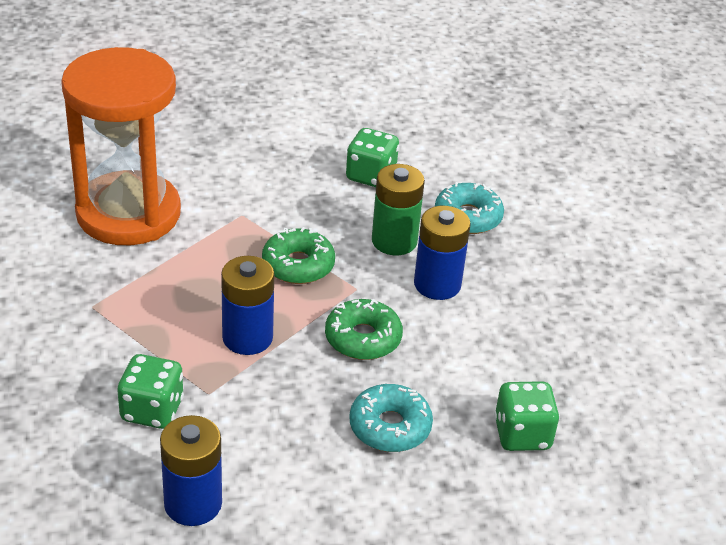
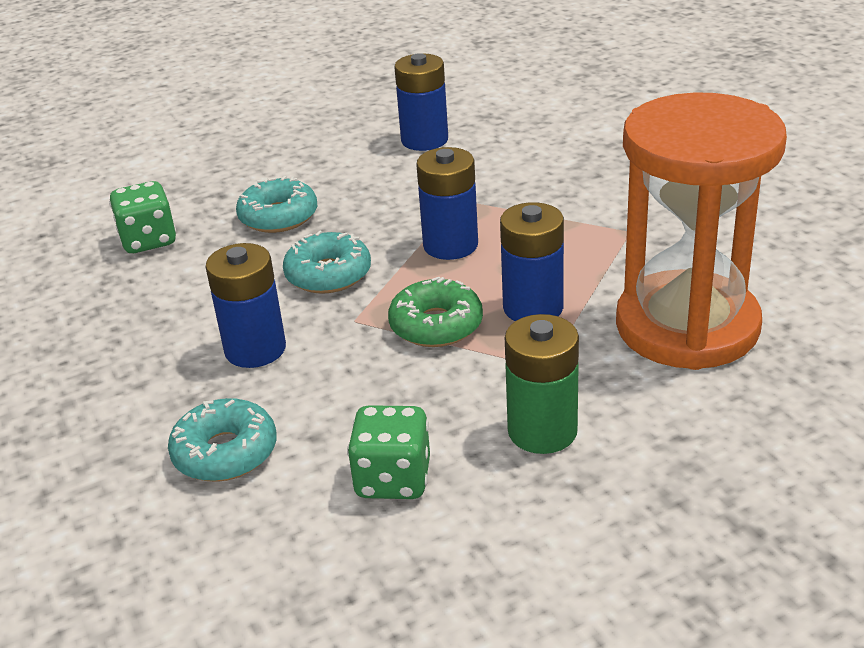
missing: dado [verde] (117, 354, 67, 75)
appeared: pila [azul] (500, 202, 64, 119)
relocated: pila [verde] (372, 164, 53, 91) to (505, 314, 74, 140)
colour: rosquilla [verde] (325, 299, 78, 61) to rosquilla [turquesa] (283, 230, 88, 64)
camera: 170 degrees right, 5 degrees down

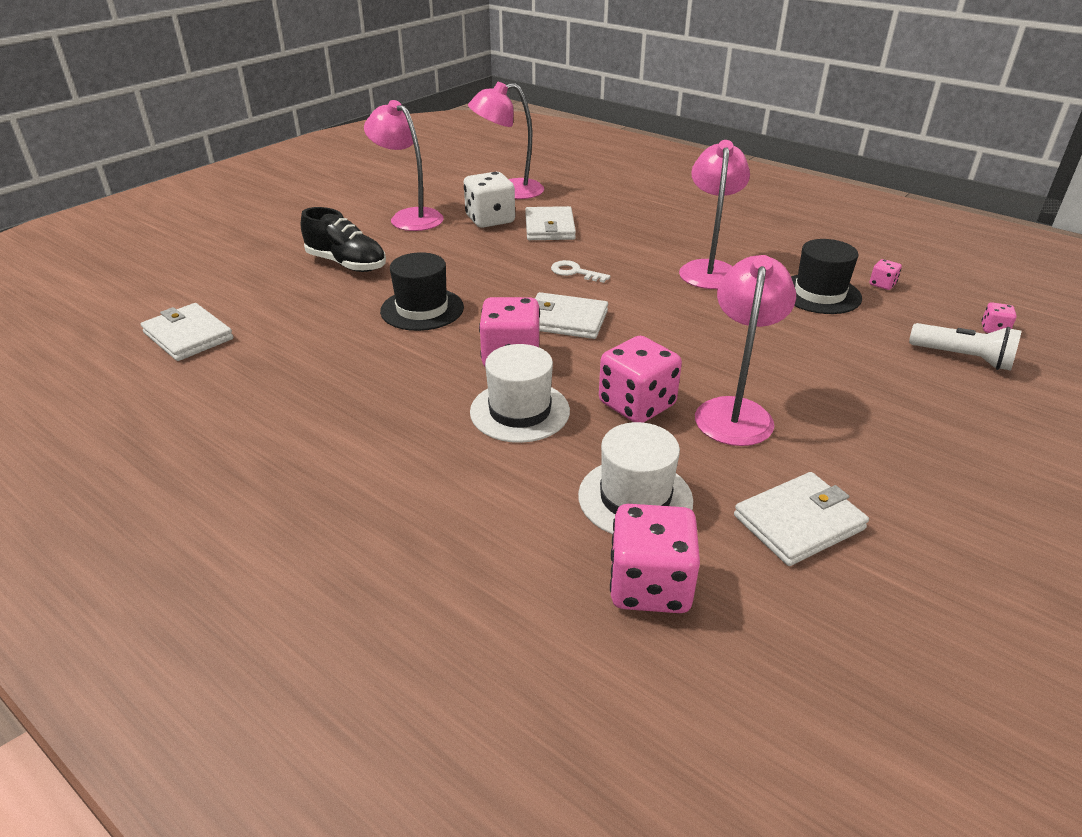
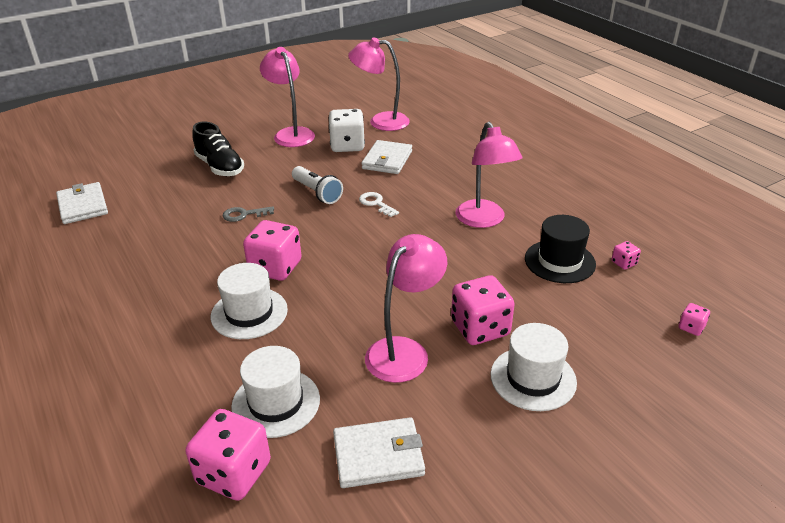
missing: cartera [blanco] (535, 292, 73, 47)
appeared: sombrero [blanco] (491, 323, 86, 88)
relocated: lámpara de mano [blanco] (909, 323, 113, 48) to (292, 166, 51, 38); dado [rosa] (599, 336, 83, 87) to (451, 276, 64, 69)
exchanged: sombrero [negro] (380, 252, 84, 79) to llave [gris] (223, 206, 51, 16)
spun: lámpara [rosa] (679, 140, 71, 149) = (456, 122, 67, 106) 135 degrees clockwise
camera: 20 degrees right, 0 degrees up

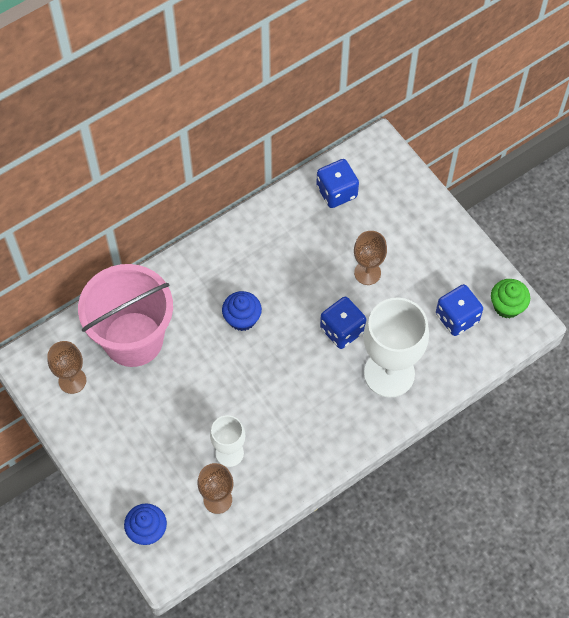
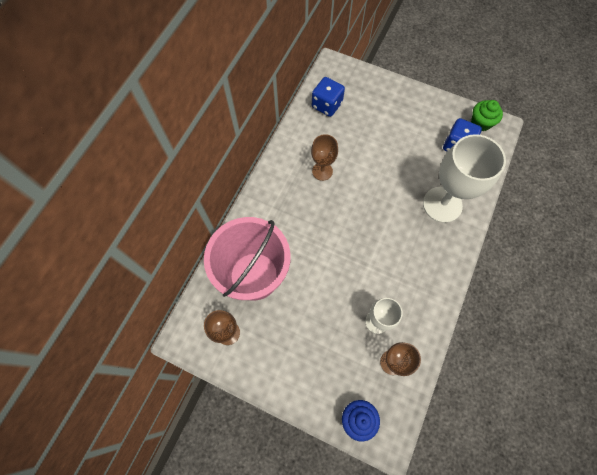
missing: magdalena [azul] (222, 291, 40, 40); dado [azul] (320, 297, 46, 52)
relocated: copa [marrón] (354, 231, 33, 54) to (311, 134, 27, 47)
camera: 30 degrees left, 5 degrees up

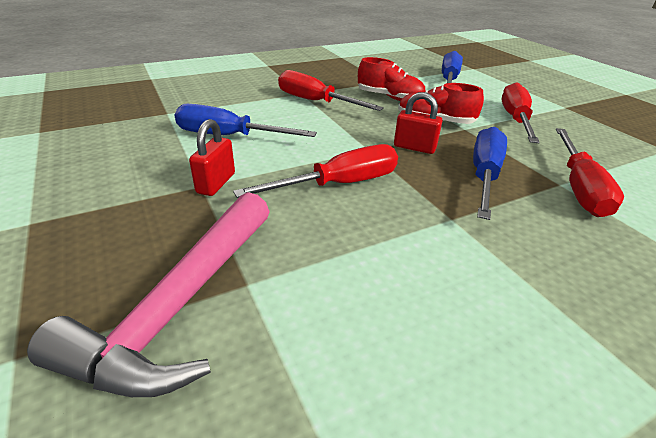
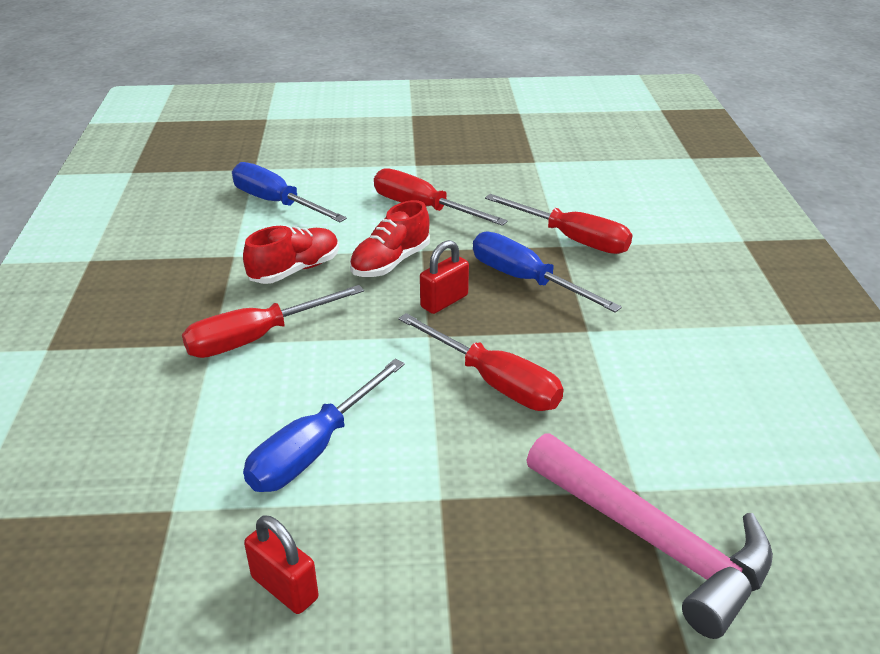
relocated: candado [rojo] (189, 119, 46, 77) to (244, 516, 75, 98)
spun: destornillador [rojo] (233, 144, 165, 54) = (398, 313, 166, 98) 135 degrees clockwise
camera: 65 degrees left, 0 degrees up

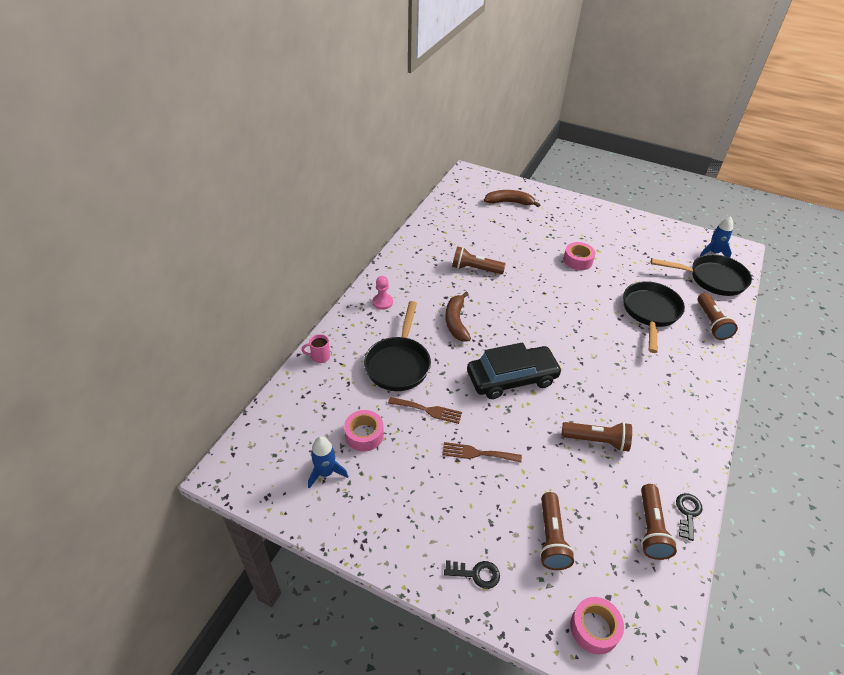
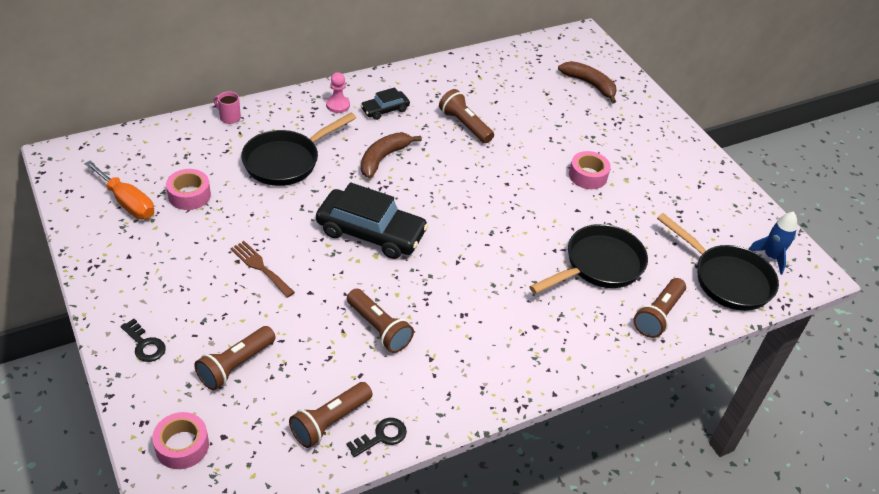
missing: tenedor [marrón] (388, 397, 74, 27)
appeared: coche [negro] (360, 87, 50, 33)
exchanged: cohete [azul] (308, 436, 40, 53) to destornillador [naranja] (84, 160, 70, 59)
camera: 35 degrees right, 0 degrees up

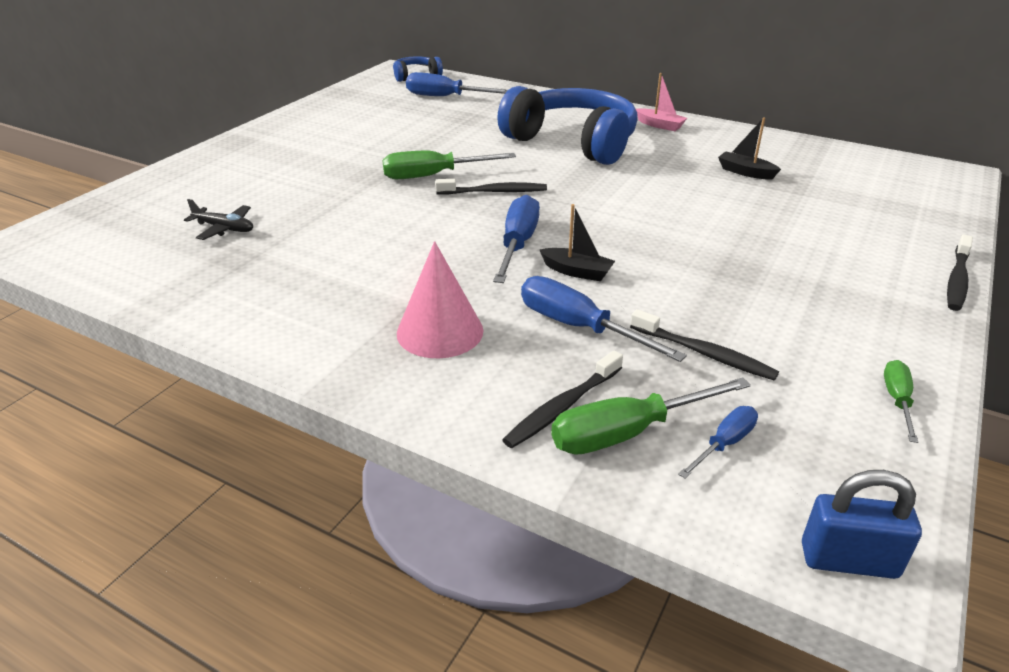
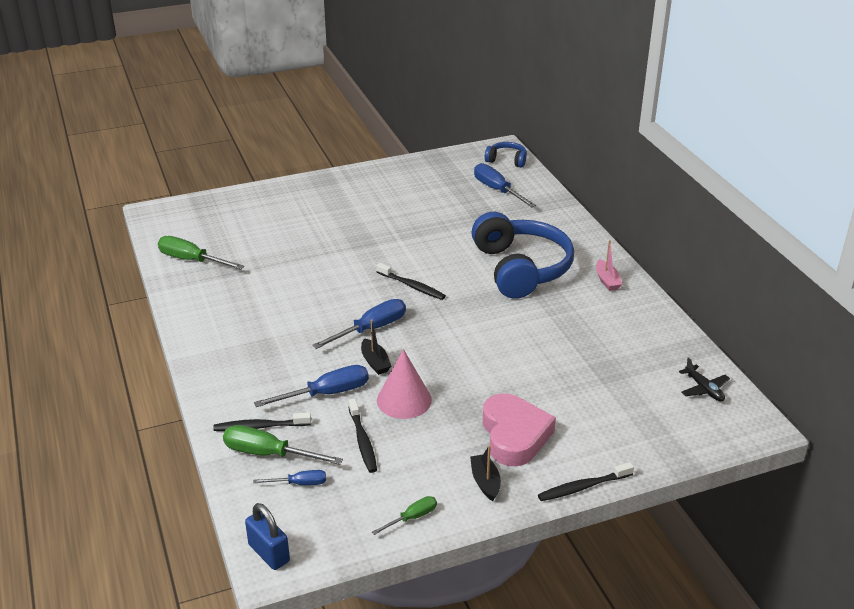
appeared: corazón [rosa] (482, 393, 74, 73)
relocated: barco [negro] (718, 117, 63, 63) to (470, 445, 31, 56); destornillador [verde] (382, 151, 134, 28) to (158, 236, 86, 34); avión [negro] (184, 199, 69, 41) to (679, 357, 51, 45); cono [rosa] (397, 241, 86, 117) to (377, 349, 55, 70)
spun: destornillador [azul] (521, 276, 166, 86) = (254, 365, 115, 42) 75 degrees clockwise
camera: 40 degrees right, 0 degrees up

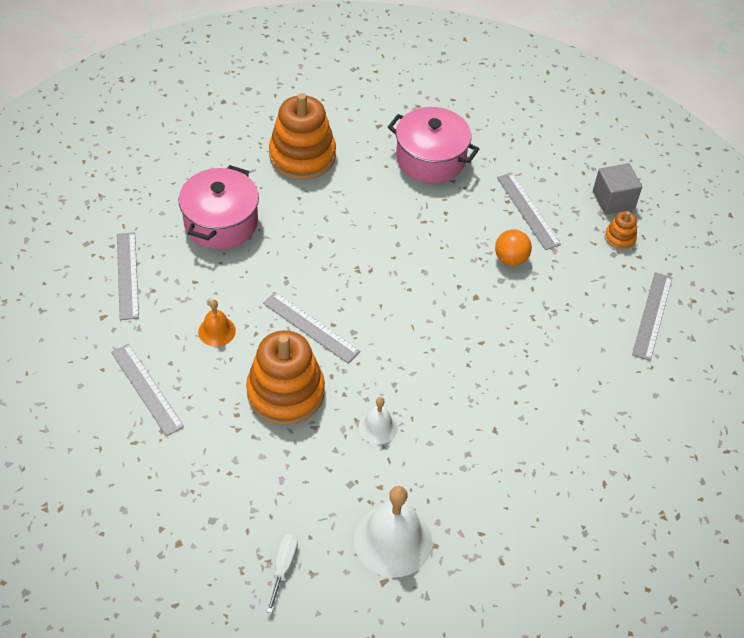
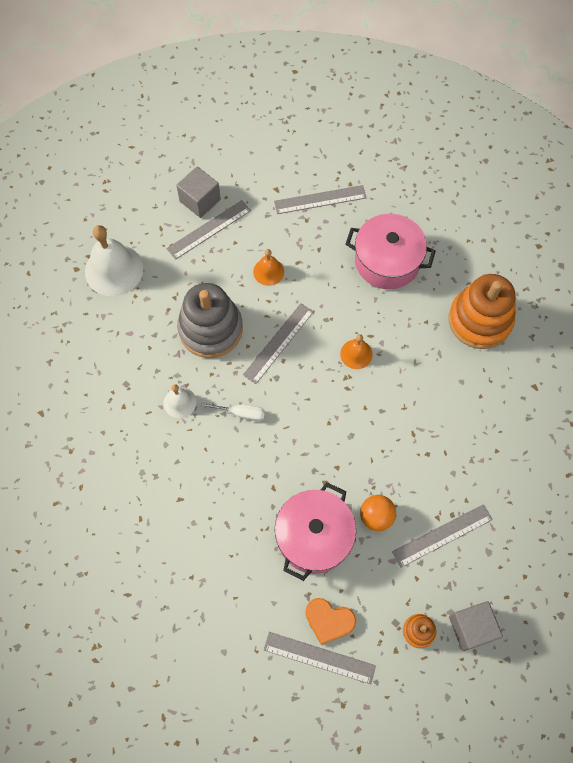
appeared: cubo [gris] (176, 166, 45, 52); campana [naranja] (340, 334, 33, 35); corazón [naranja] (305, 598, 51, 47)
relocated: olla [rosa] (388, 107, 91, 76) to (275, 482, 81, 99); campana [blanco] (354, 486, 78, 92) to (85, 225, 58, 71); destornillador [blanco] (266, 534, 32, 79) to (201, 402, 64, 19)
colour: juguete apilable [naranja] (246, 330, 79, 95) to juguete apilable [gris] (177, 283, 66, 75)
camera: 90 degrees right, 15 degrees up

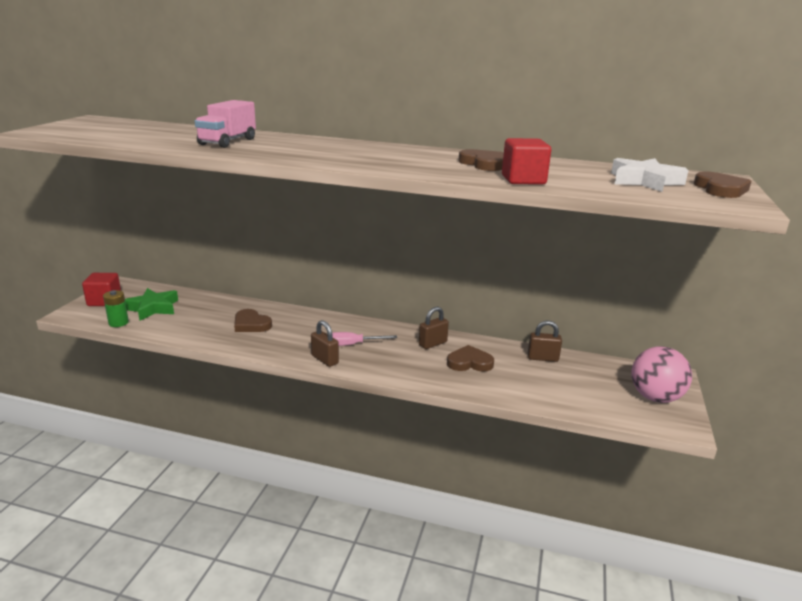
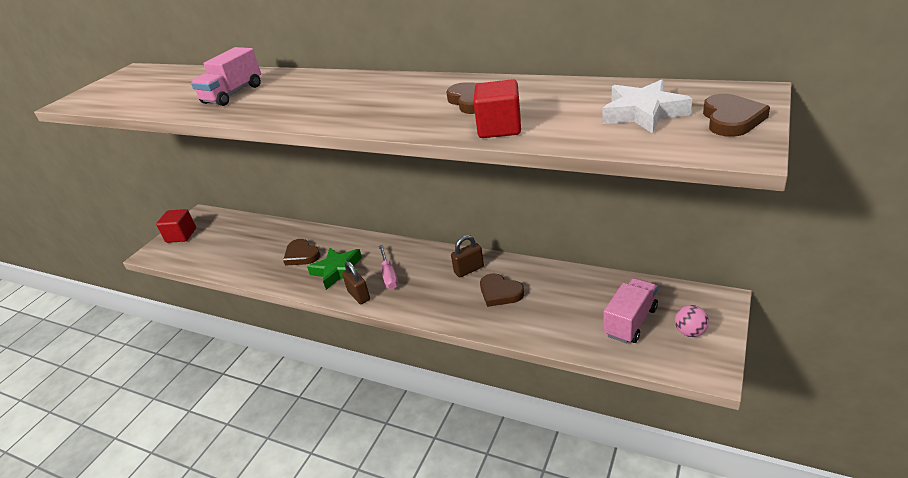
missing: pila [verde] (103, 290, 26, 37); candado [marrón] (528, 320, 34, 42)
appeared: camión [rosa] (603, 278, 55, 66)
relocated: estrella [verde] (125, 288, 53, 32) to (307, 248, 55, 42)
spun: destornillador [rosa] (332, 332, 65, 14) = (379, 245, 19, 44) 105 degrees counterclockwise; corazón [marrón] (447, 345, 47, 27) = (480, 273, 44, 34) 150 degrees counterclockwise
size: pelota [rosa] (631, 346, 61, 57) = (675, 305, 34, 32) x0.53
camera: 15 degrees right, 10 degrees up

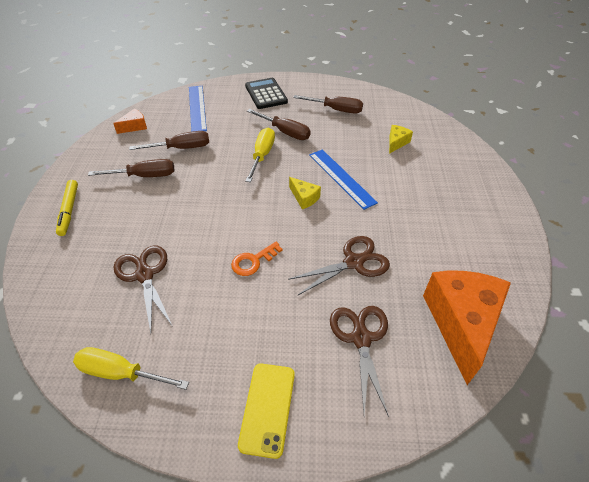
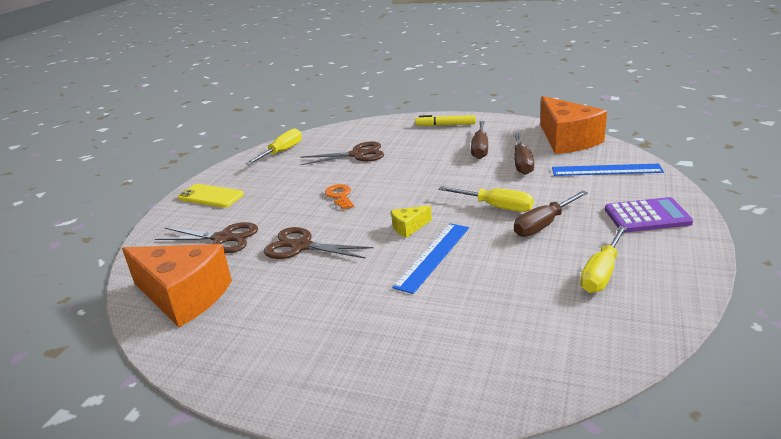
missing: queso [amarillo] (389, 125, 24, 29)
colour: calculadora [negro] (245, 78, 43, 31) to calculadora [morado] (605, 197, 88, 35); destornillador [marrón] (293, 95, 70, 19) to destornillador [amarillo] (580, 226, 47, 67)
spun: regla [azul] (309, 150, 69, 60) = (392, 223, 77, 71) 45 degrees counterclockwise; tijeras [marrón] (288, 236, 102, 59) = (264, 227, 110, 32) 120 degrees clockwise
size: queso [naranja] (113, 109, 34, 25) = (540, 96, 67, 58) x2.31
camera: 110 degrees right, 20 degrees down

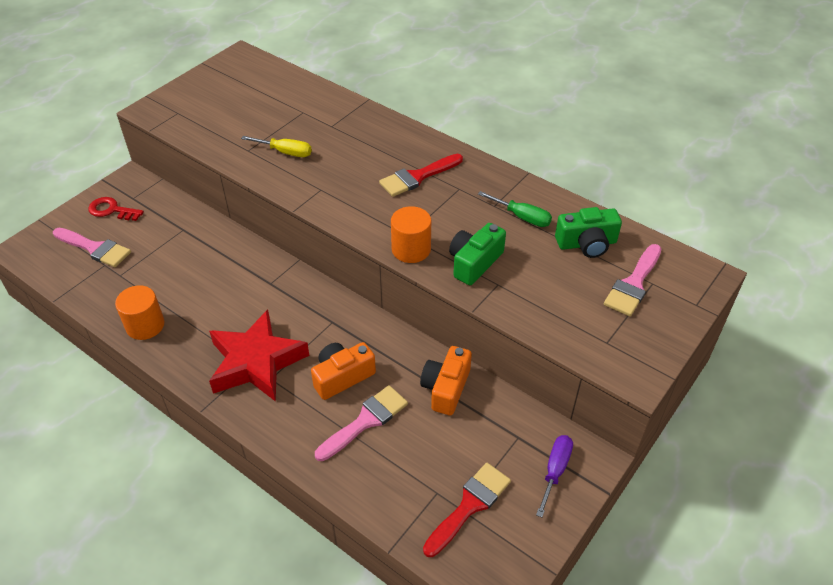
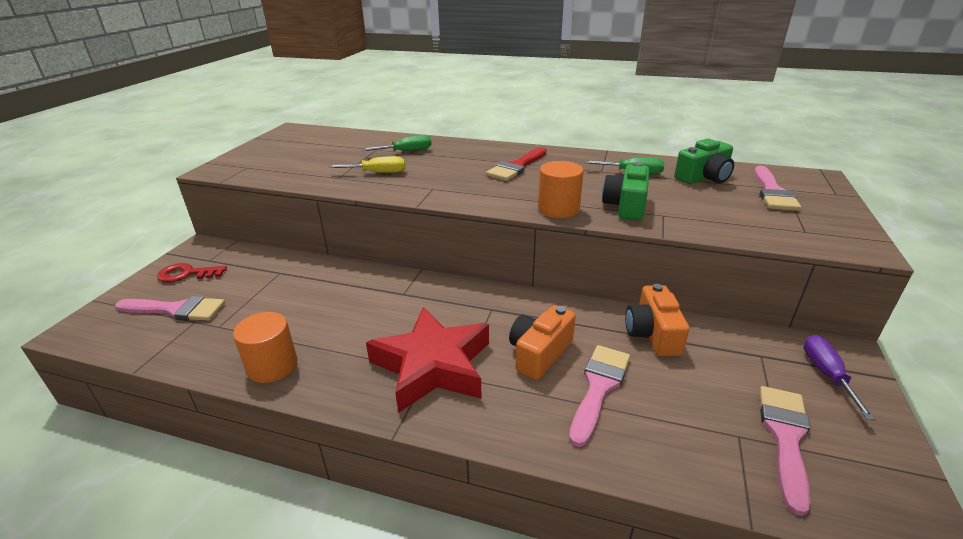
appeared: destornillador [verde] (362, 135, 70, 16)
colour: pincel [rojo] (423, 463, 88, 94) to pincel [rosa] (759, 386, 52, 130)
camera: 20 degrees left, 15 degrees down

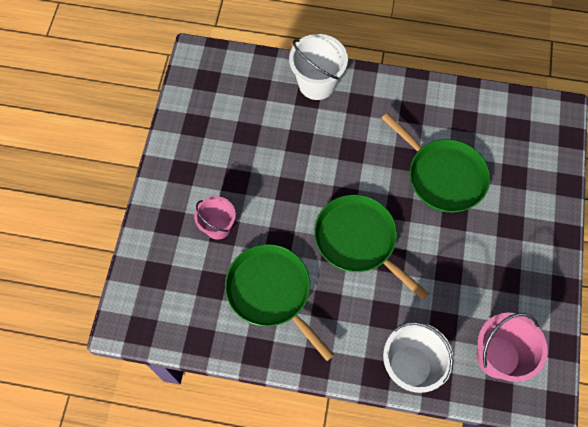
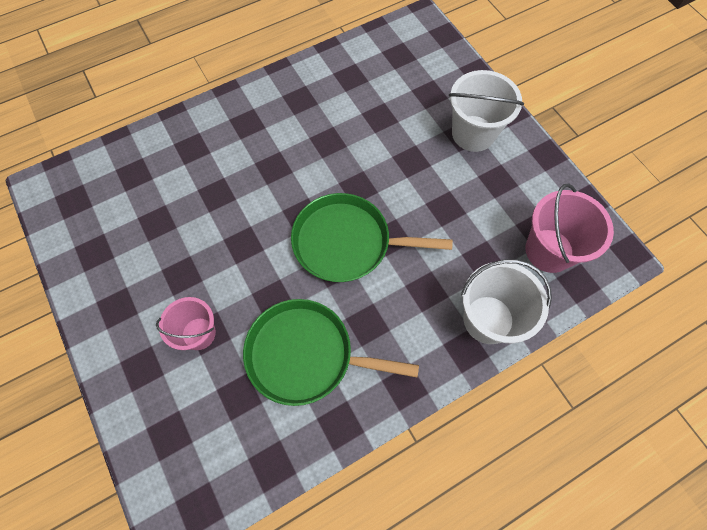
missing: sartén [verde] (382, 113, 108, 100)
relocated: balde [blanco] (289, 34, 59, 66) to (449, 70, 75, 82)
camera: 40 degrees left, 0 degrees up

